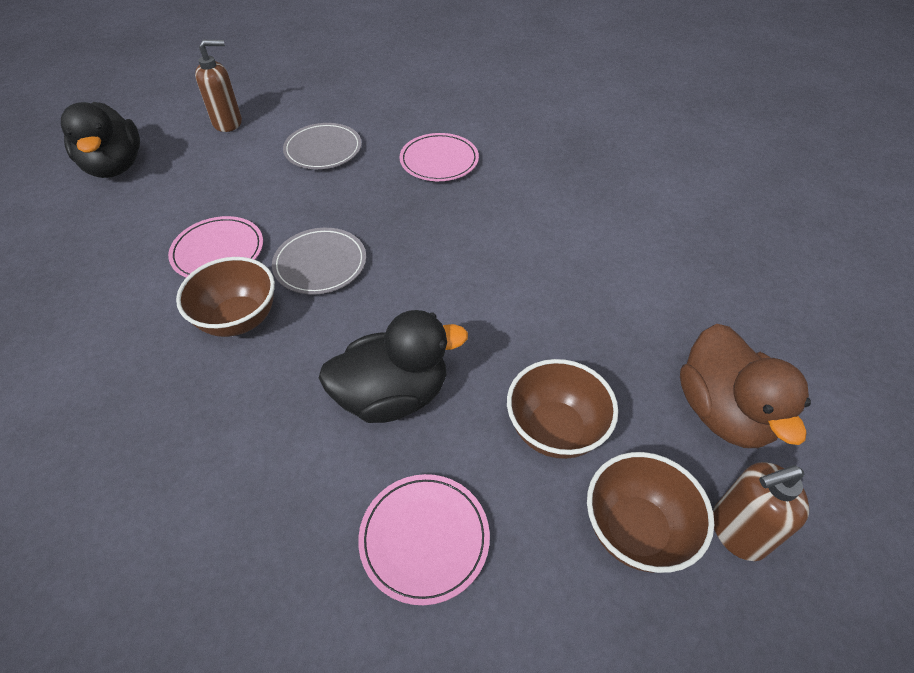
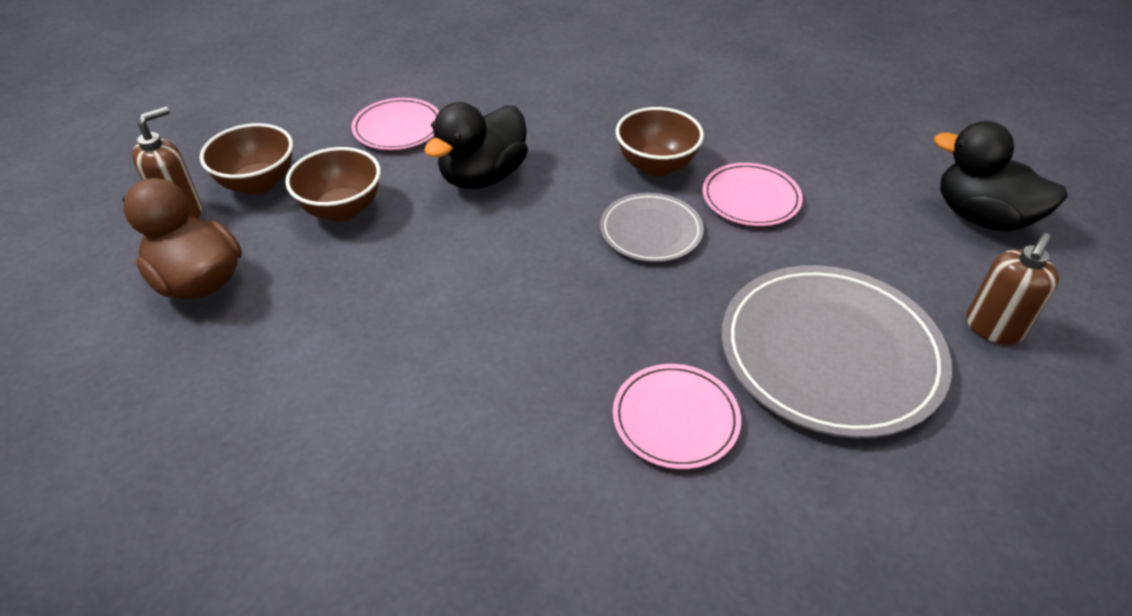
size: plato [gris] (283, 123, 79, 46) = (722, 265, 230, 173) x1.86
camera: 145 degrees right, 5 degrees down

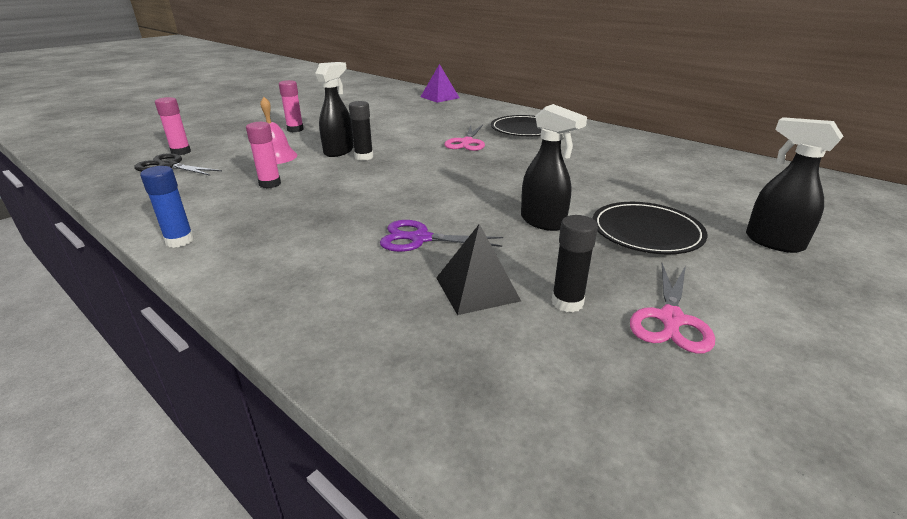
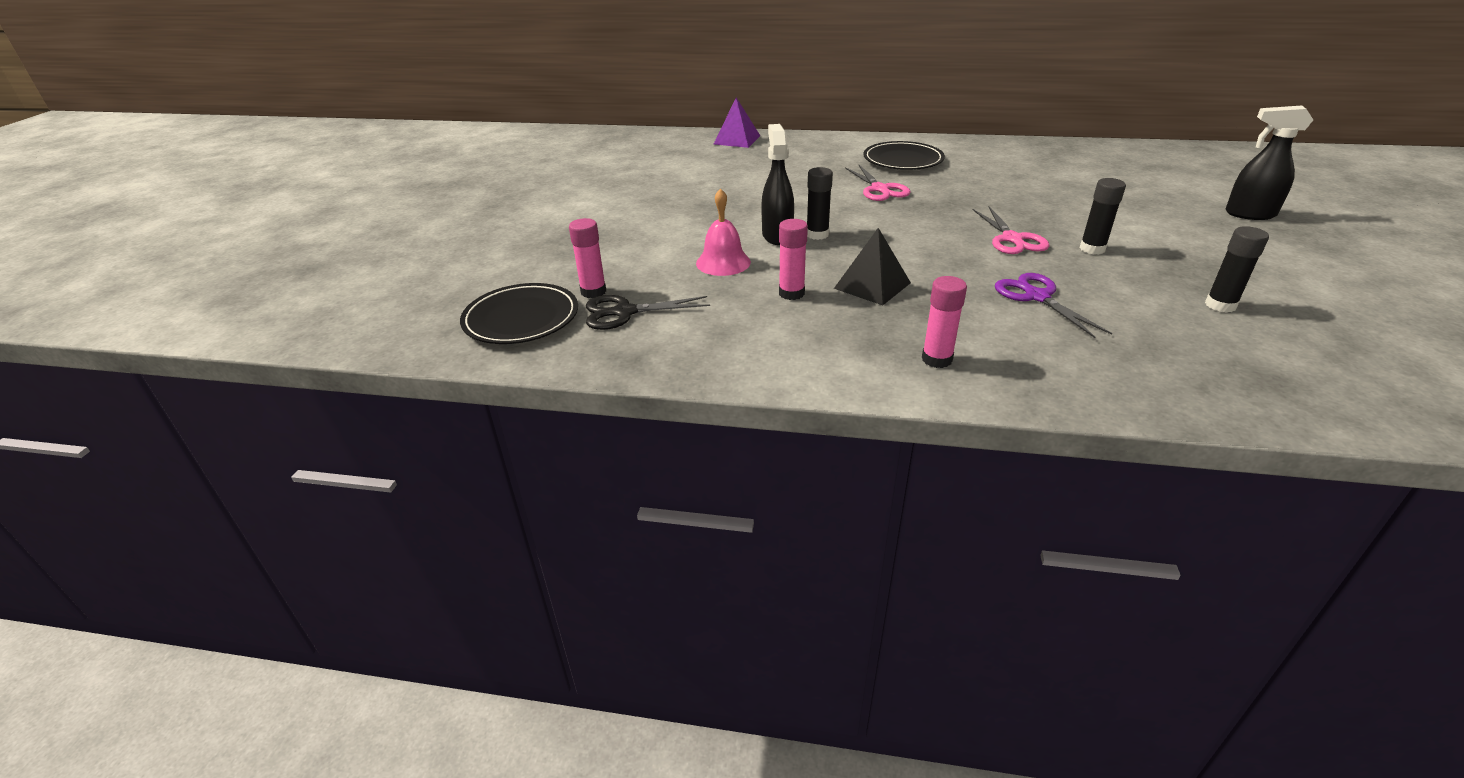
missing: barra de pegamento [azul] (140, 166, 54, 82)
relocated: barra de pegamento [rosa] (279, 80, 25, 52) to (922, 276, 45, 92); plato [negro] (593, 202, 114, 52) to (460, 283, 118, 61); pirámide [negro] (436, 224, 85, 91) to (834, 228, 77, 77); tijeras [rosa] (630, 263, 85, 91) to (973, 207, 76, 47)
exchanged: pulverizador [negro] (521, 104, 66, 127) to barra de pegamento [negro] (1080, 178, 46, 77)
spun: tijeras [morado] (380, 220, 123, 32) = (995, 273, 117, 65) 90 degrees clockwise
camera: 30 degrees left, 5 degrees up

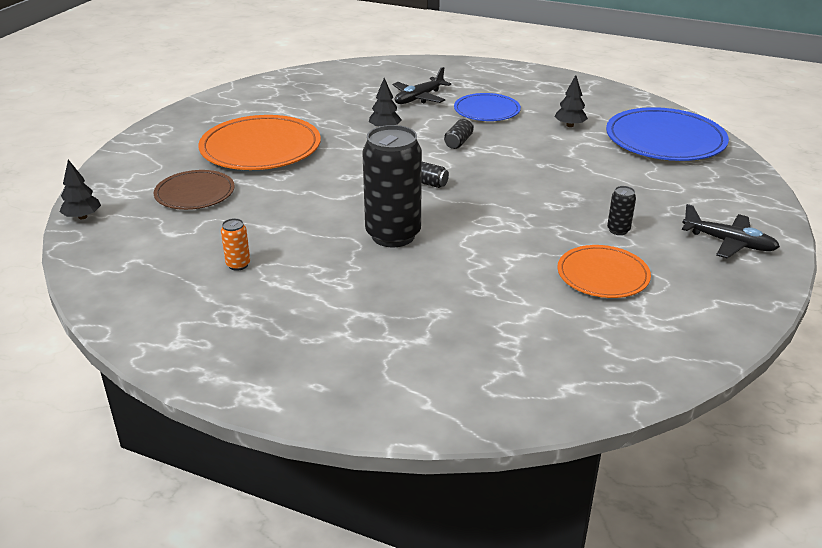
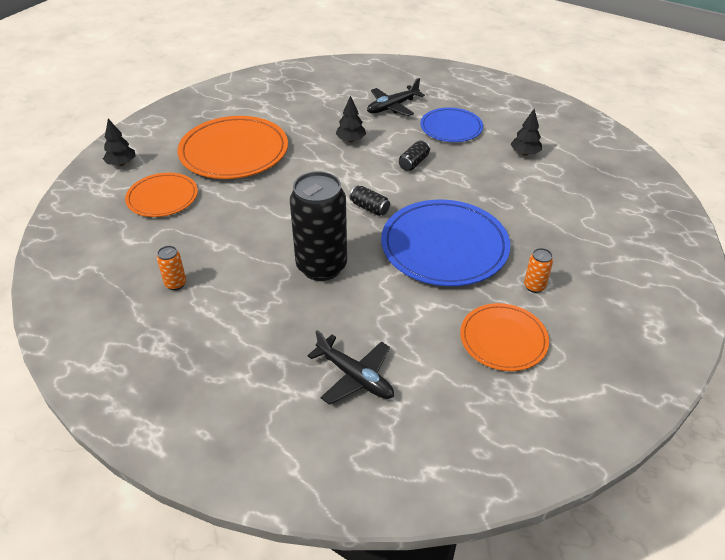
relocated: plato [azul] (606, 107, 123, 54) to (381, 200, 129, 86); árbol [negro] (59, 160, 42, 59) to (103, 119, 32, 47); avión [negro] (682, 204, 98, 55) to (307, 330, 87, 75)
colour: plato [marrón] (154, 170, 81, 40) to plato [naranja] (125, 173, 73, 44); lata [negro] (607, 186, 29, 49) to lata [naranja] (524, 248, 29, 45)
camera: 10 degrees right, 10 degrees up

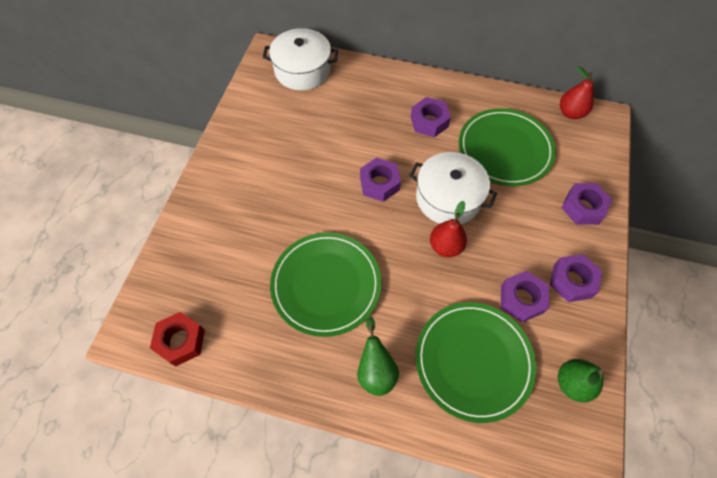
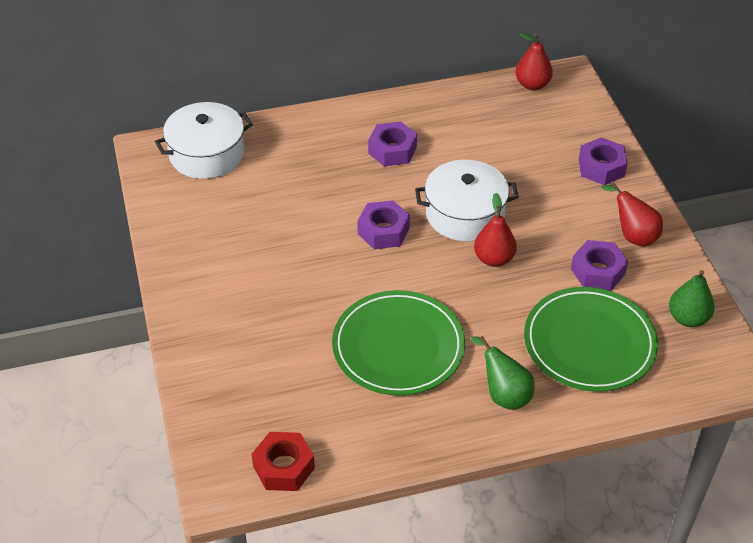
missing: plato [verde] (459, 108, 97, 78)
exchanged: tuerca [morado] (550, 254, 52, 48) to pera [rojo] (601, 182, 62, 64)
camera: 30 degrees left, 15 degrees down

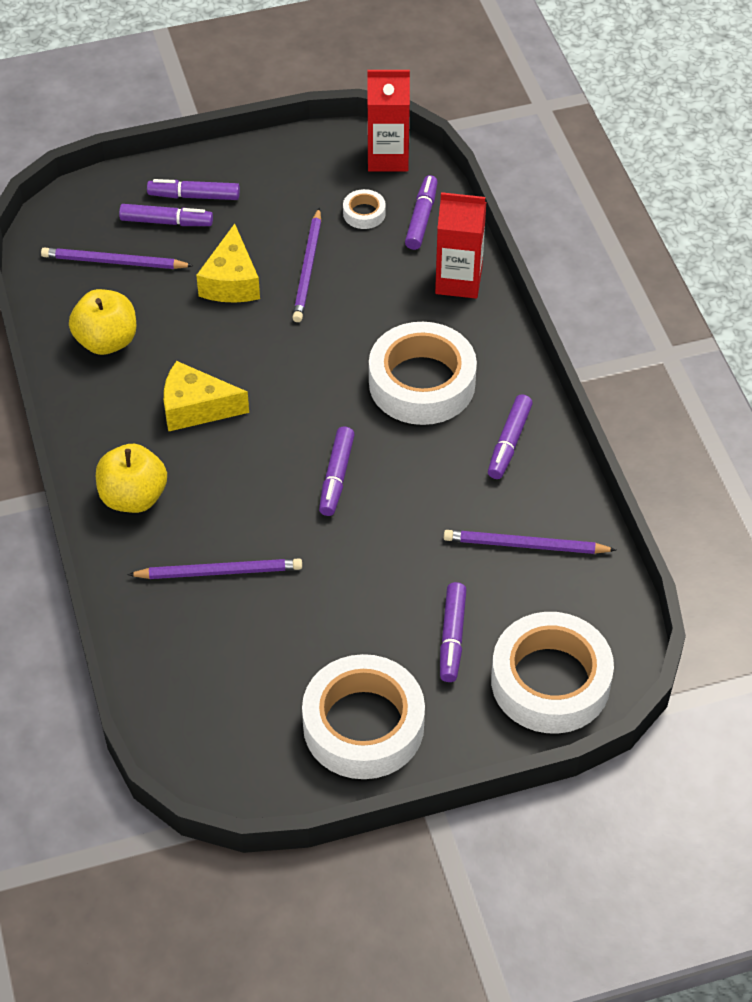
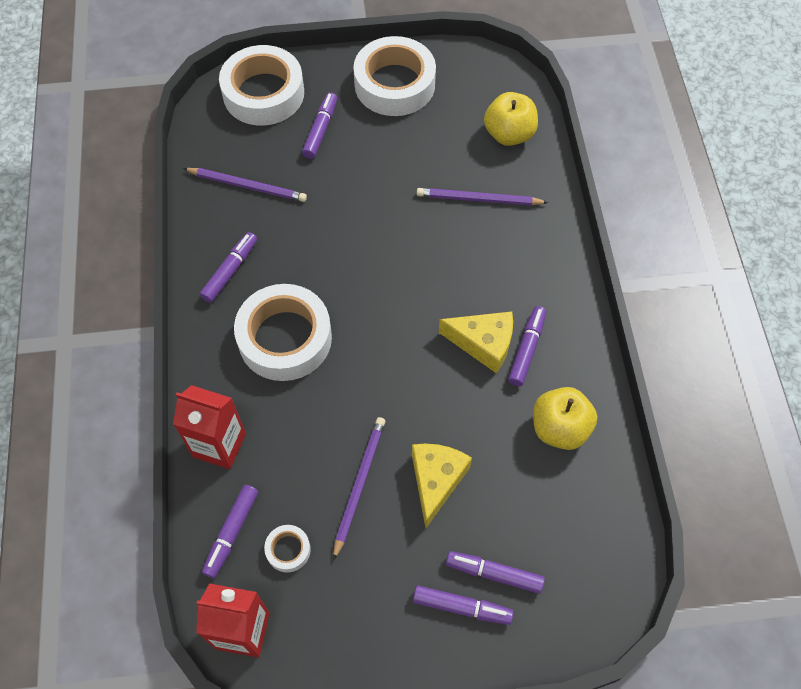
missing: lápiz [morado] (41, 247, 152, 22)
relocated: rotulador [morado] (319, 427, 36, 89) to (508, 306, 38, 80); manzana [amarillo] (96, 444, 71, 69) to (484, 92, 54, 54)
camera: 170 degrees left, 10 degrees up

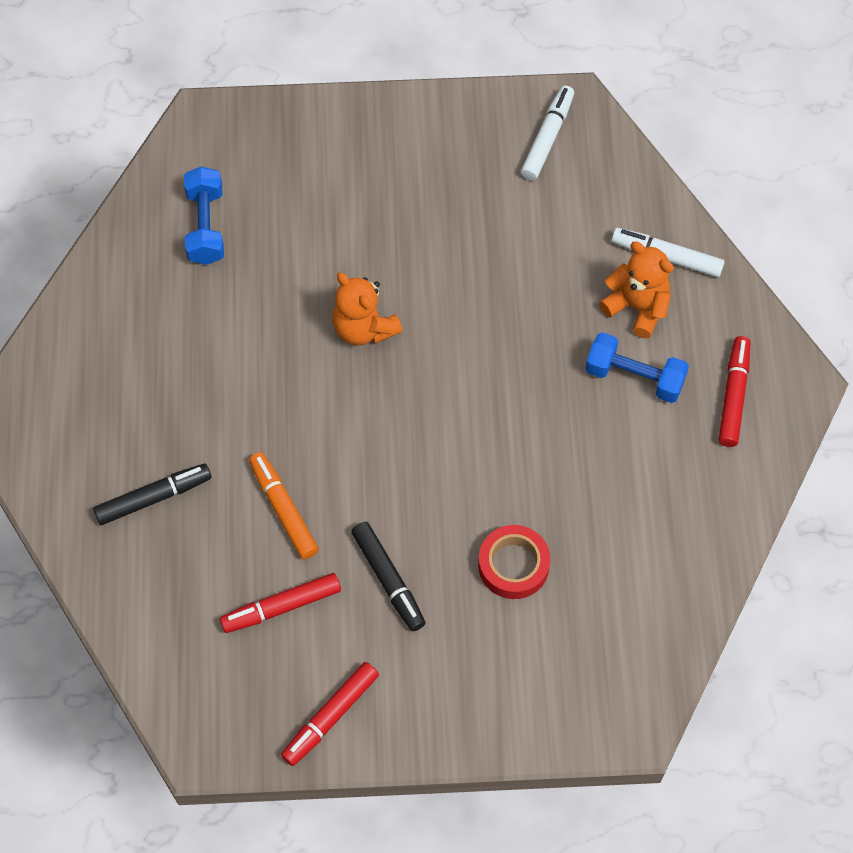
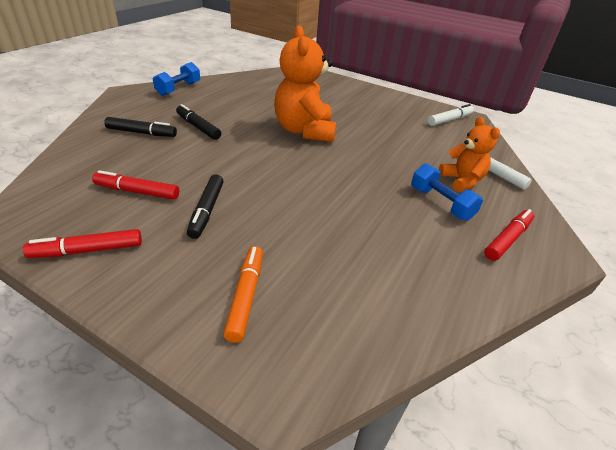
missing: cinta adhesiva [rojo] (478, 525, 73, 74)
appeared: rotulador [negro] (176, 104, 45, 36)
relocated: mancuerna [azul] (184, 167, 40, 98) to (153, 62, 47, 34); rotulador [naranja] (249, 452, 70, 107) to (223, 246, 40, 96)
size: osito [naranja] (332, 272, 70, 74) = (274, 25, 62, 117) x1.71
camera: 30 degrees right, 25 degrees down

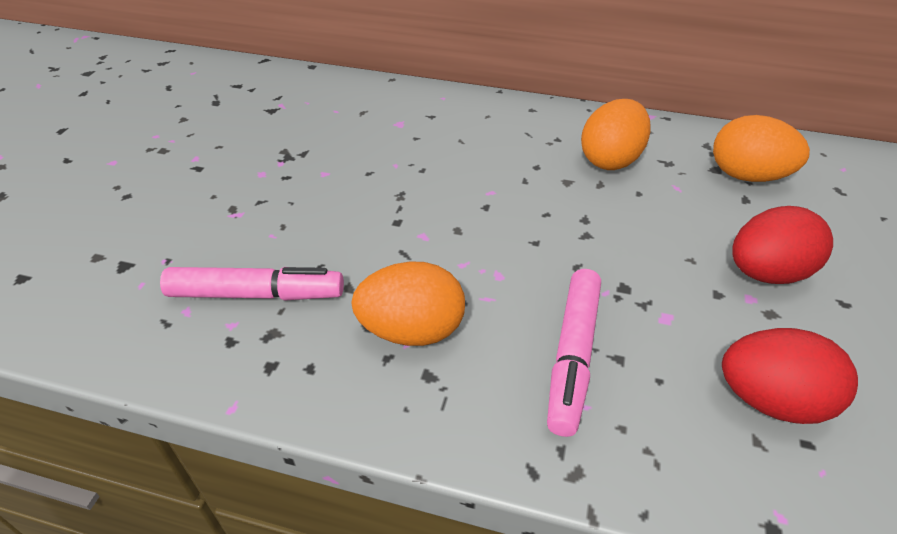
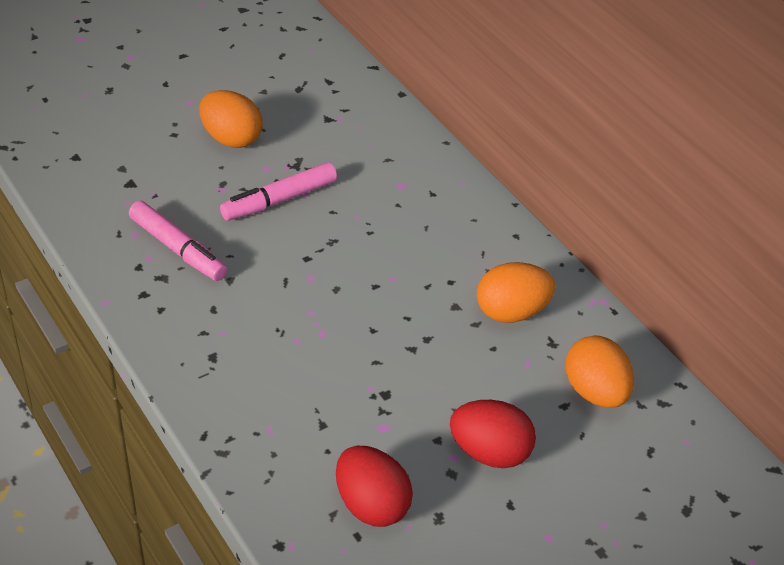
relocated: huevo [naranja] (351, 261, 114, 85) to (199, 90, 64, 58); rotulador [rosa] (547, 269, 54, 168) to (220, 162, 117, 59)
camera: 40 degrees right, 0 degrees up

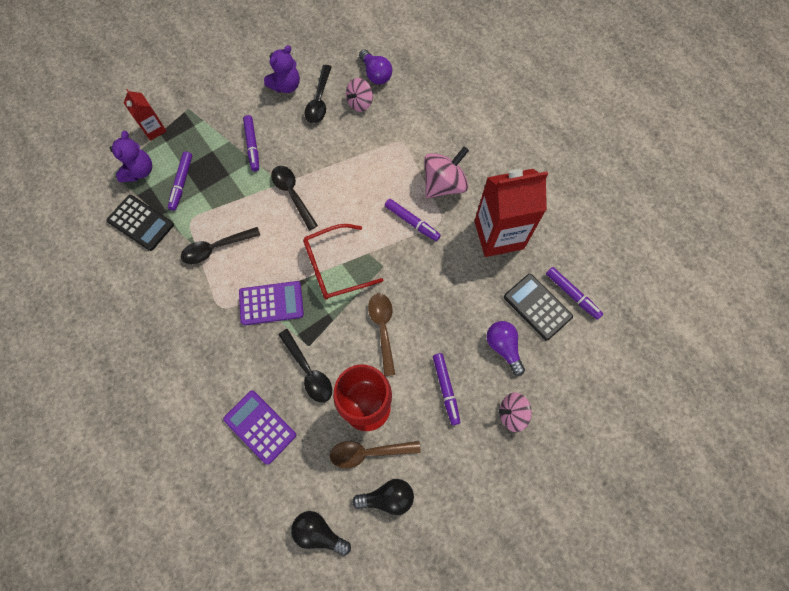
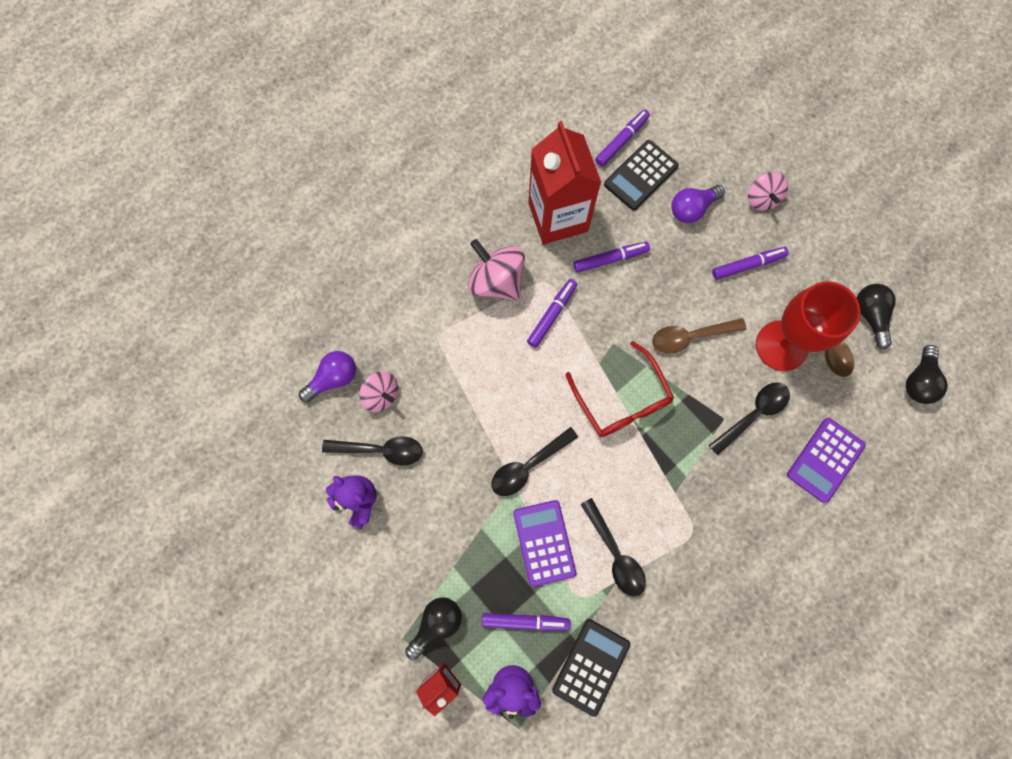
appeared: bombilla [negro] (405, 597, 57, 63)
relocated: rotulador [morado] (243, 115, 16, 56) to (574, 242, 76, 31); calculadora [morado] (239, 281, 65, 44) to (513, 500, 63, 87)
camera: 95 degrees left, 5 degrees up

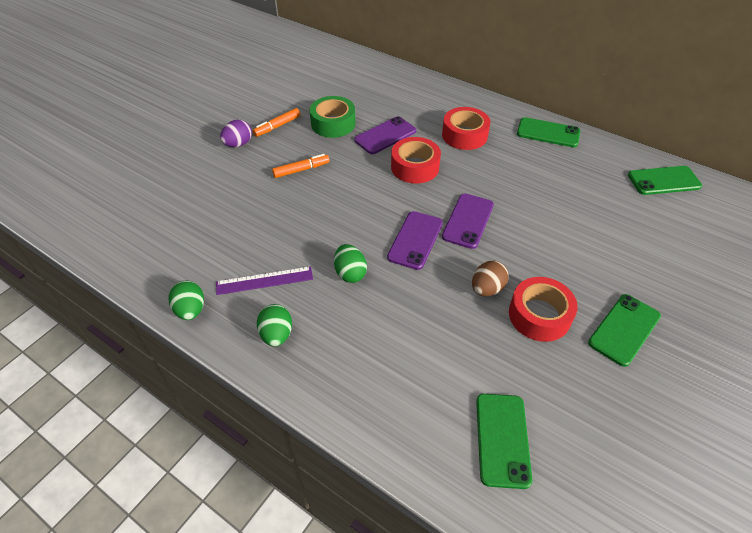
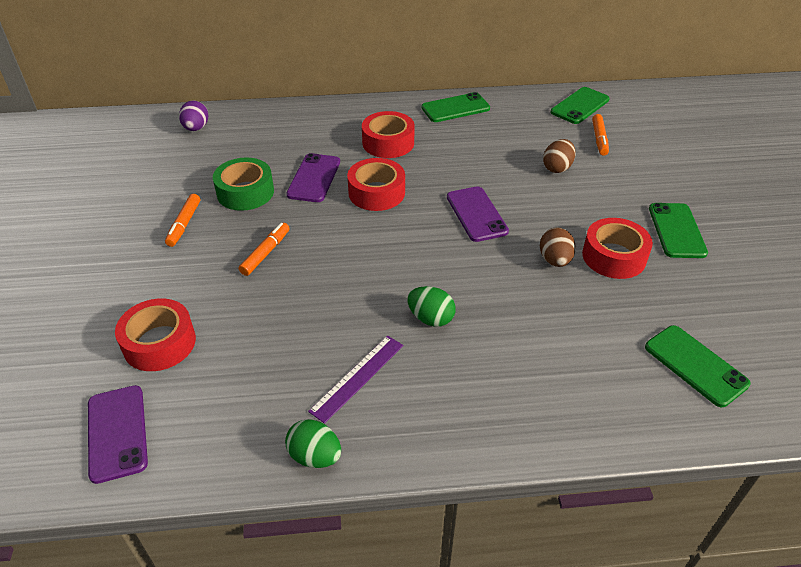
missing: huevo [verde] (257, 304, 35, 43)
appeared: rotulador [naranja] (592, 114, 17, 42); huevo [marrón] (543, 139, 33, 34); cinta adhesiva [rojo] (115, 298, 81, 73)
relocated: huevo [morado] (220, 120, 32, 27) to (179, 101, 29, 30); móvil [morado] (387, 211, 56, 59) to (88, 385, 60, 99)
camera: 40 degrees left, 5 degrees down

